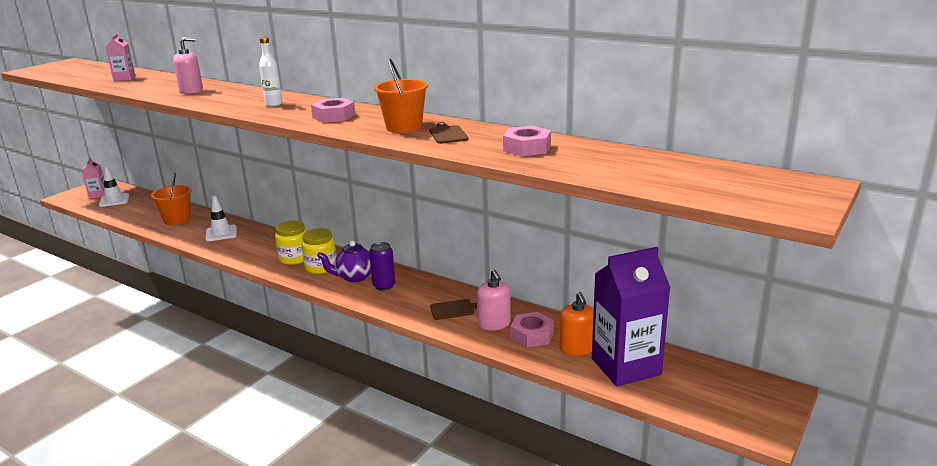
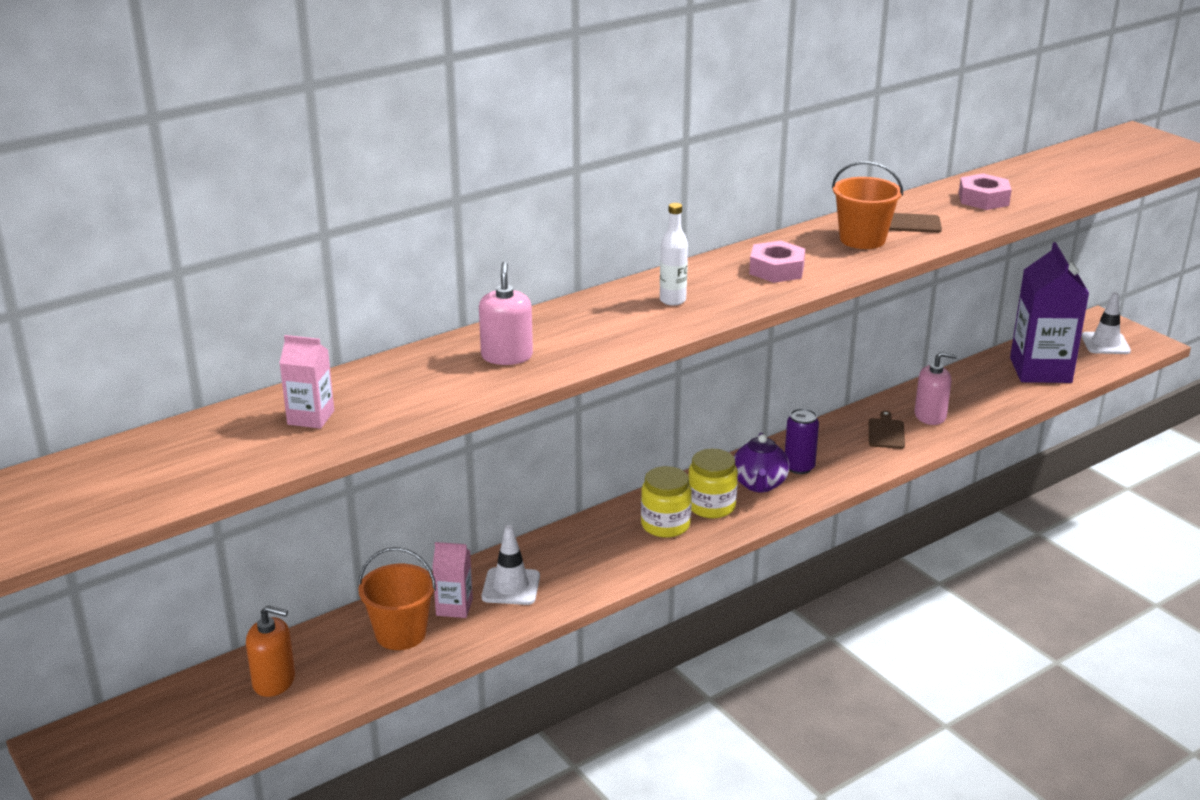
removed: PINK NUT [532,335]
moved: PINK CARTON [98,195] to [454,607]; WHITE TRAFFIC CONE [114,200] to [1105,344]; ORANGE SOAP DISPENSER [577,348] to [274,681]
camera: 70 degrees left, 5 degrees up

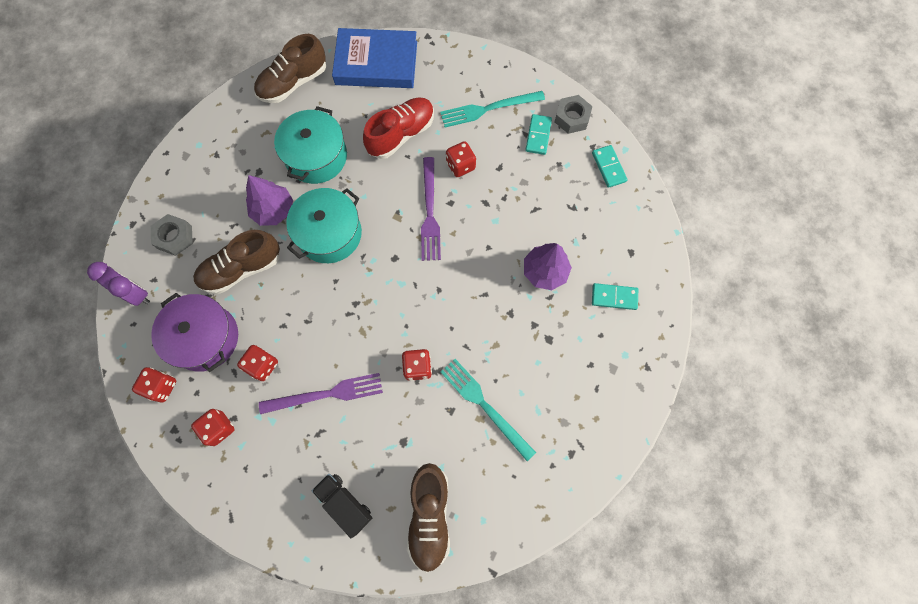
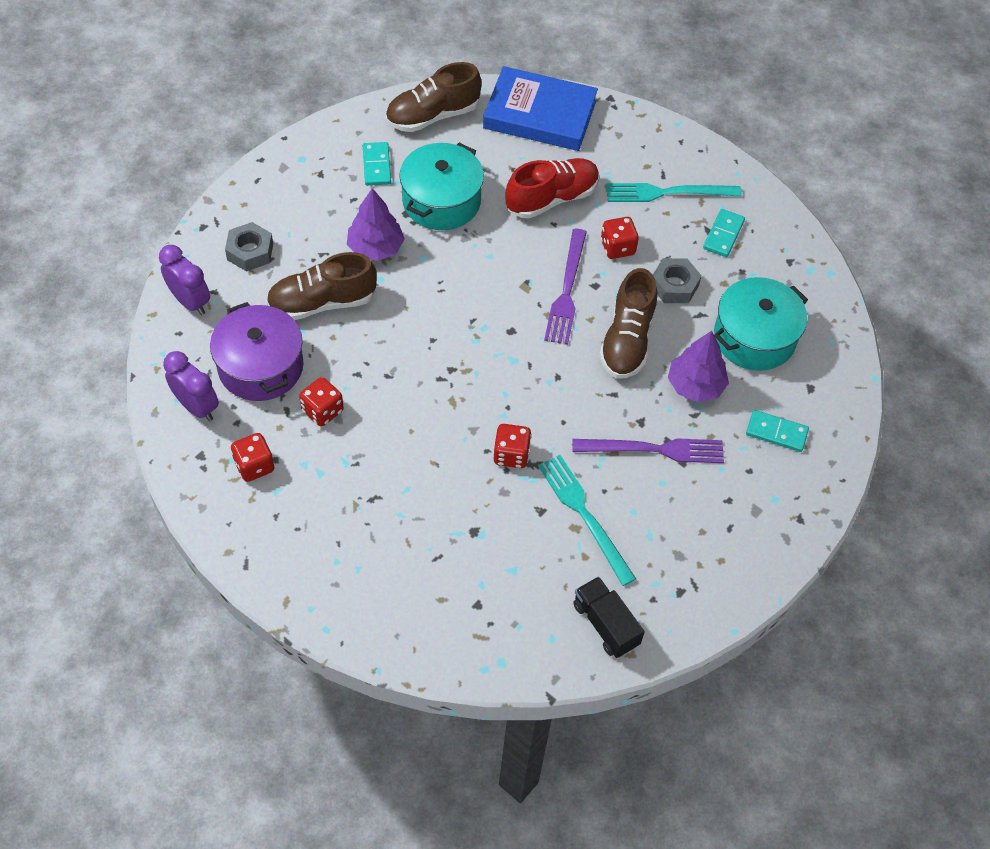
moved: PURPLE FORK [326,394] to [654,449]; TURQUOISE POT [329,234] to [754,337]; BLACK TRUCK [345,503] to [605,624]; BROWN SHOE [429,516] to [627,340]; GREY NUT [572,118] to [674,285]; TURQUOISE DOMINO [608,167] to [376,166]
replaced: RED DICE [161,387] to PURPLE CLOCK [197,406]
camera: 10 degrees right, 15 degrees down

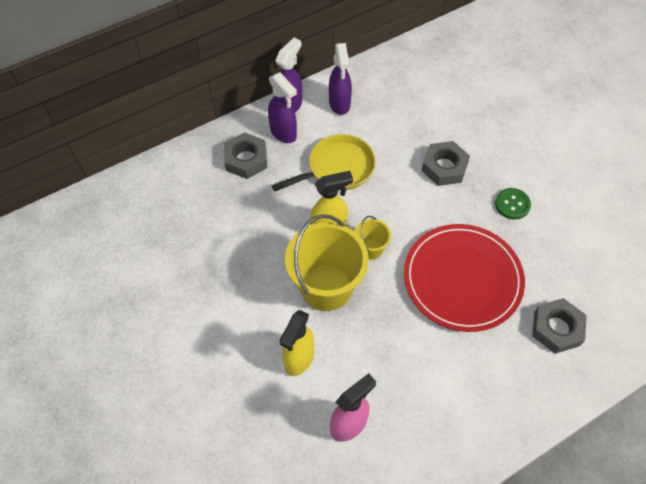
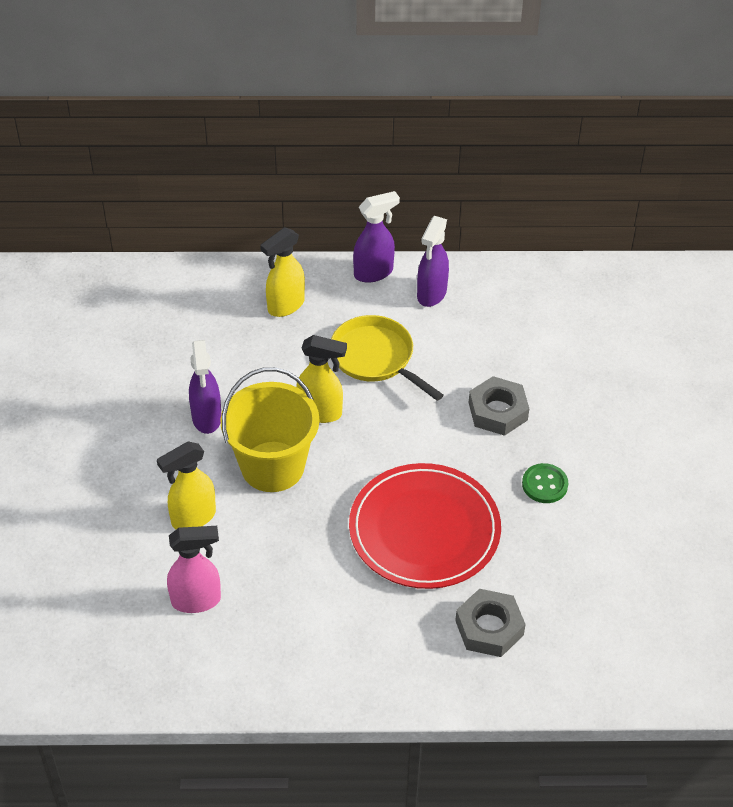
removed: YELLOW BUCKET [371,249]
moved: PURPLE SPRAY BOTTLE [283,133] to [206,418]
replaced: GREY NUT [246,159] to YELLOW SPRAY BOTTLE [285,306]
turned: YELLOW PAN [337,168] = [376,358] 135 degrees counterclockwise
camera: 30 degrees right, 10 degrees down

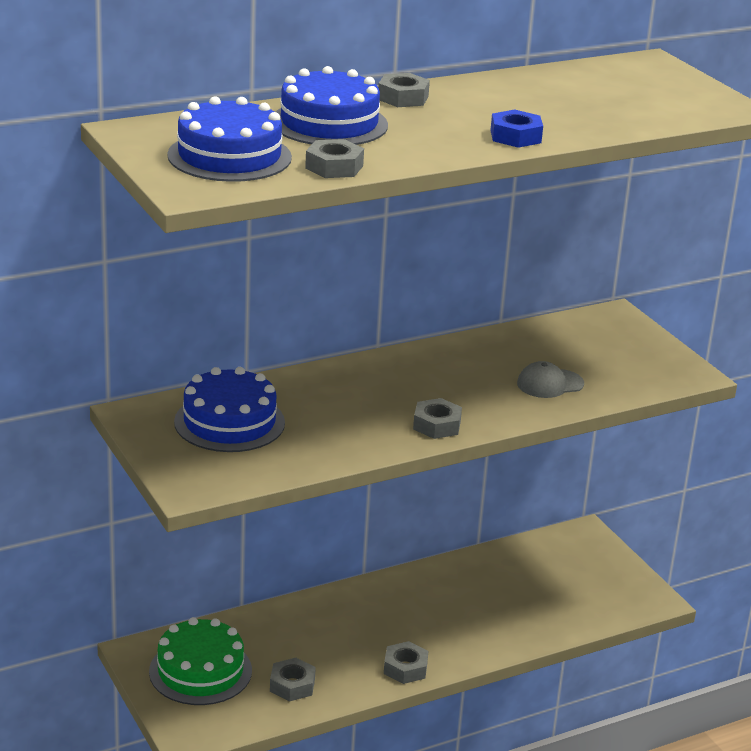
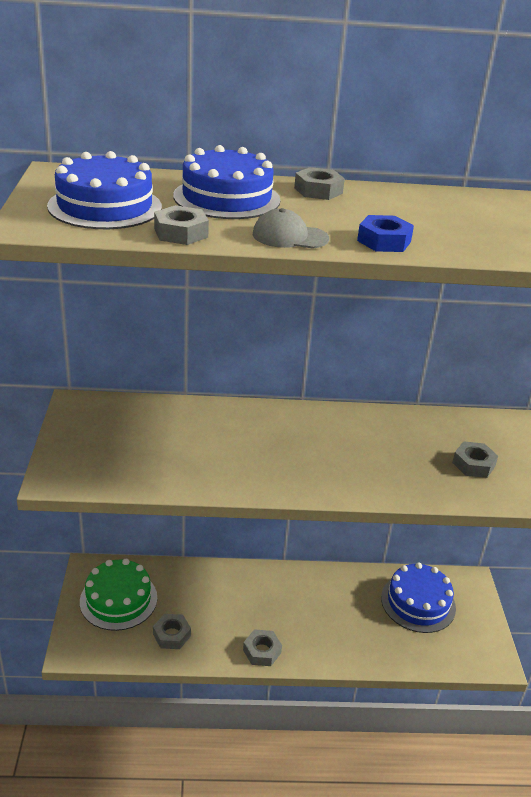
moved: BLUE CAKE [229,422] to [418,602]; GREY NUT [437,425] to [473,464]; GREY CAP [549,384] to [289,236]
camera: 25 degrees right, 5 degrees up

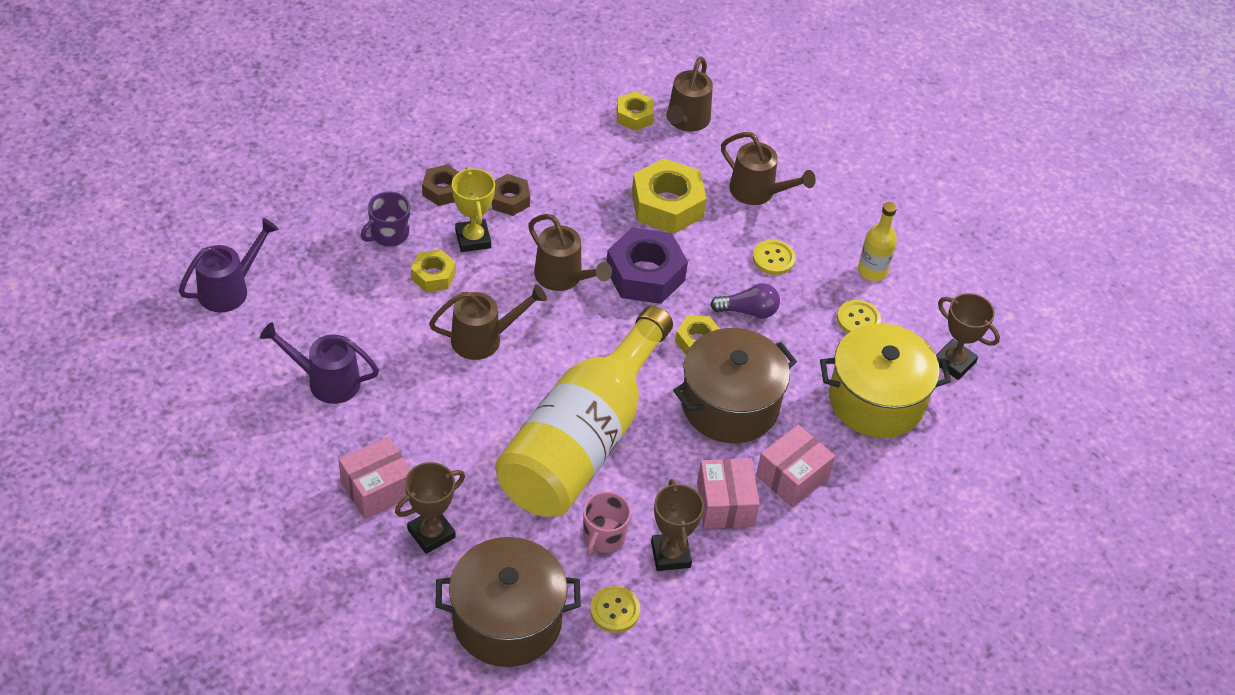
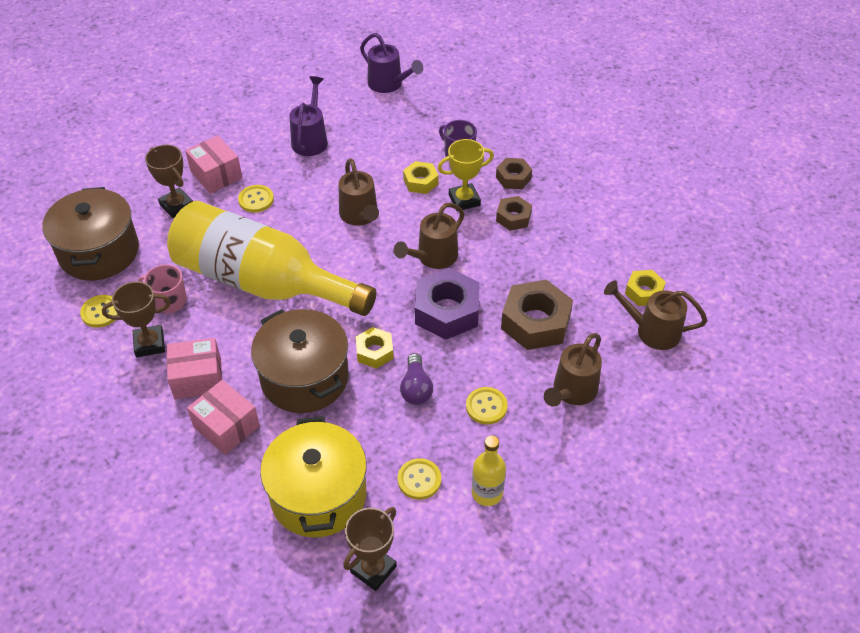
added: YELLOW BUTTON [256,200]
recoloured: YELLOW NUT [667,205] to BROWN NUT [535,322]
camera: 90 degrees right, 0 degrees up

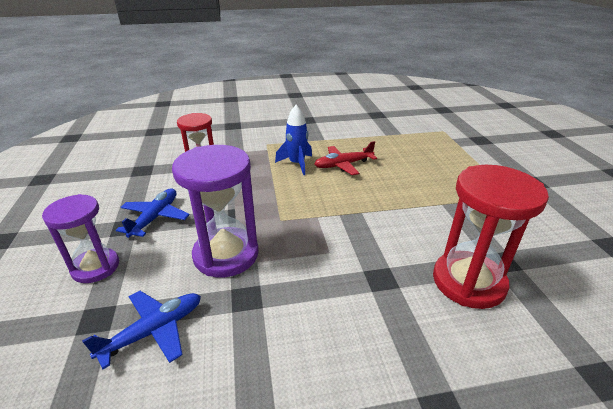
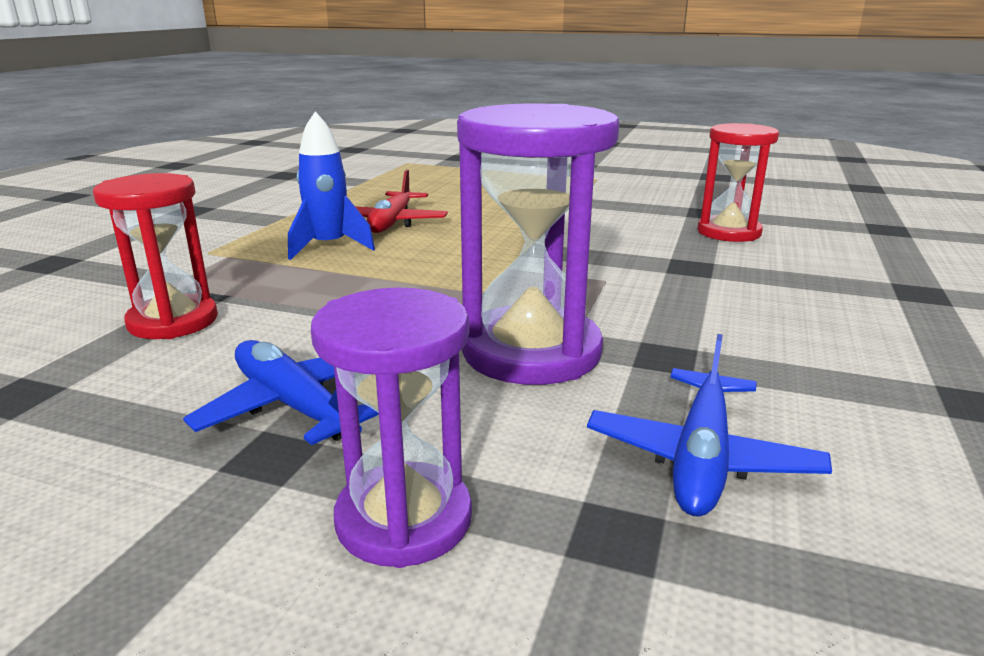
turned: BLUE PLANE [154,331] = [701,458] 150 degrees counterclockwise
resized: RED HOURGLASS [468,282] = [728,232] x0.66
camera: 60 degrees left, 10 degrees down

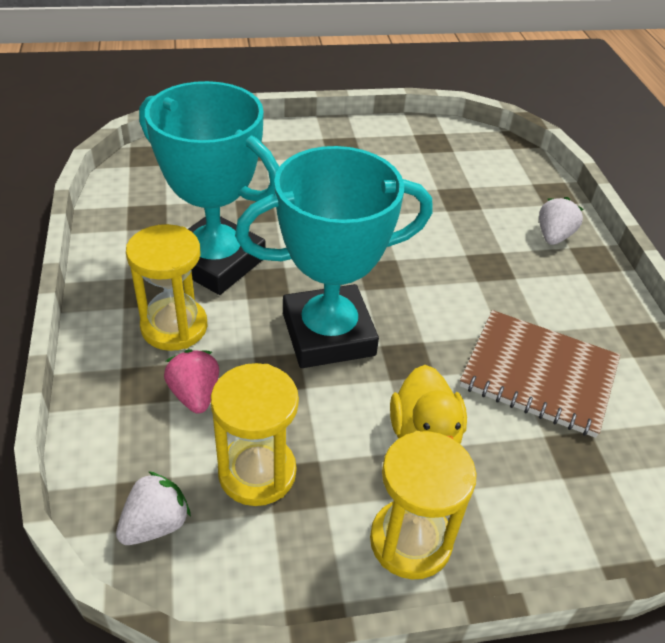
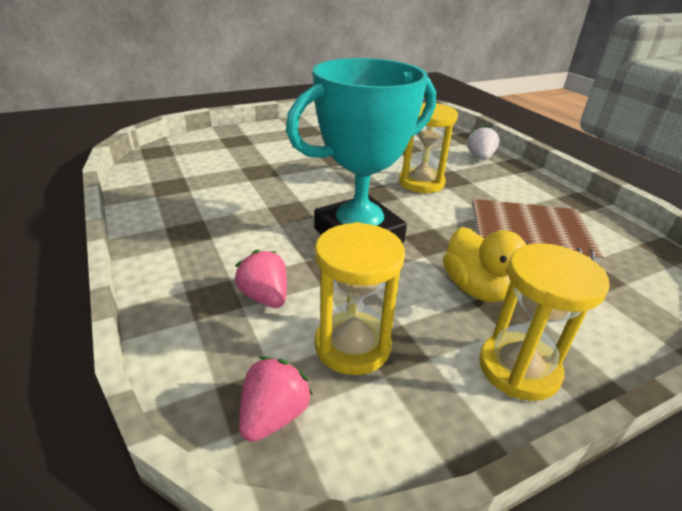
removed: TURQUOISE TROPHY [216,261]
moved: YELLOW HOURGLASS [174,327] to [421,183]
recoloured: WHITE STRAWBERRY [155,524] to PINK STRAWBERRY [274,415]
camera: 15 degrees left, 10 degrees down

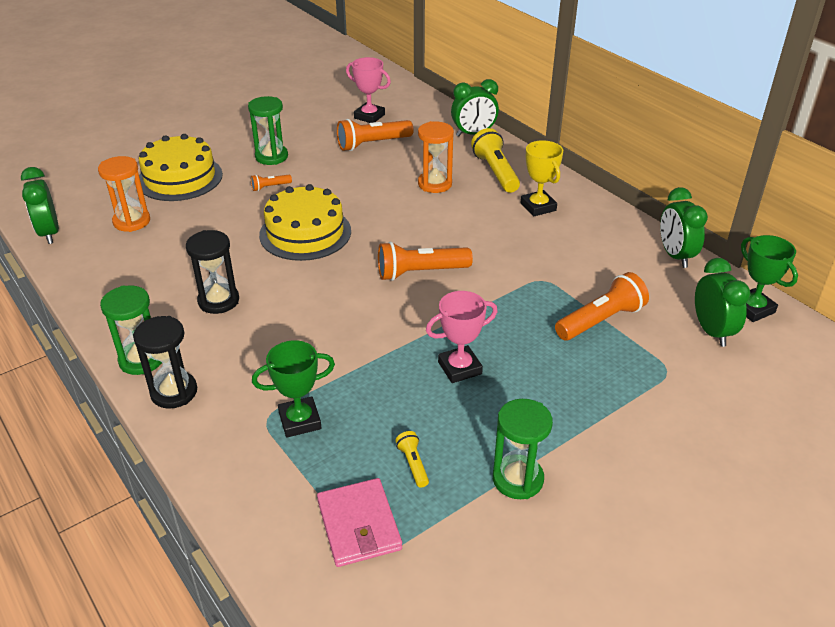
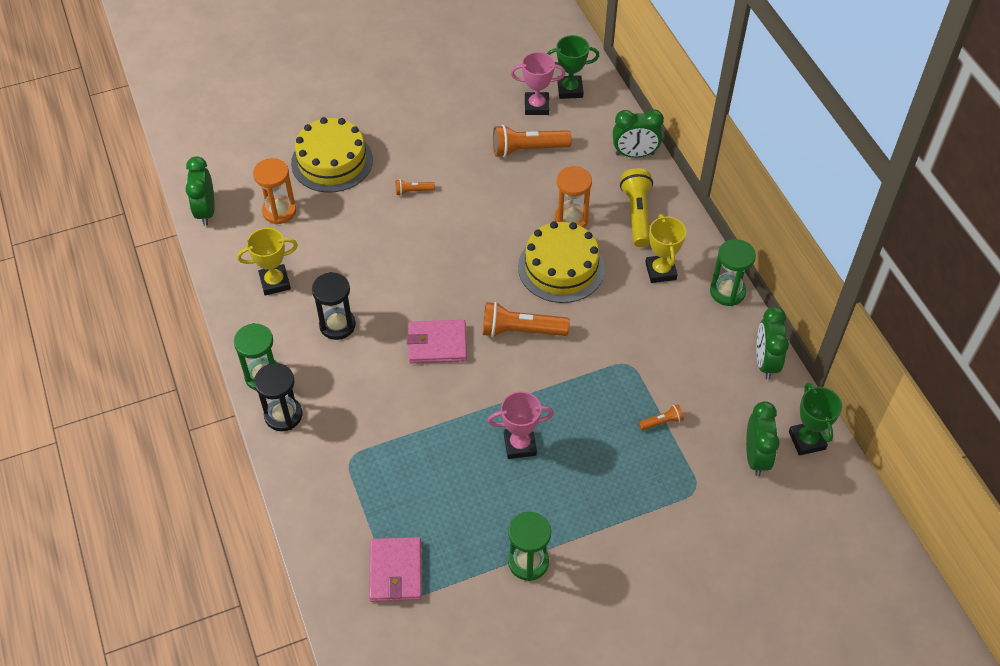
removed: YELLOW FLASHLIGHT [413,464]
added: YELLOW TROPHY [275,282]; PINK WALLET [437,344]
moved: GREEN HOURGLASS [271,157] to [727,292]; GREEN TROPHY [300,421] to [570,90]; YELLOW CAKE [305,233] to [561,267]
turned: PINK TROPHY [369,116] = [536,106] 45 degrees counterclockwise
resized: ORANGE FLASHLIGHT [601,320] = [662,422] x0.49
camera: 15 degrees right, 15 degrees up

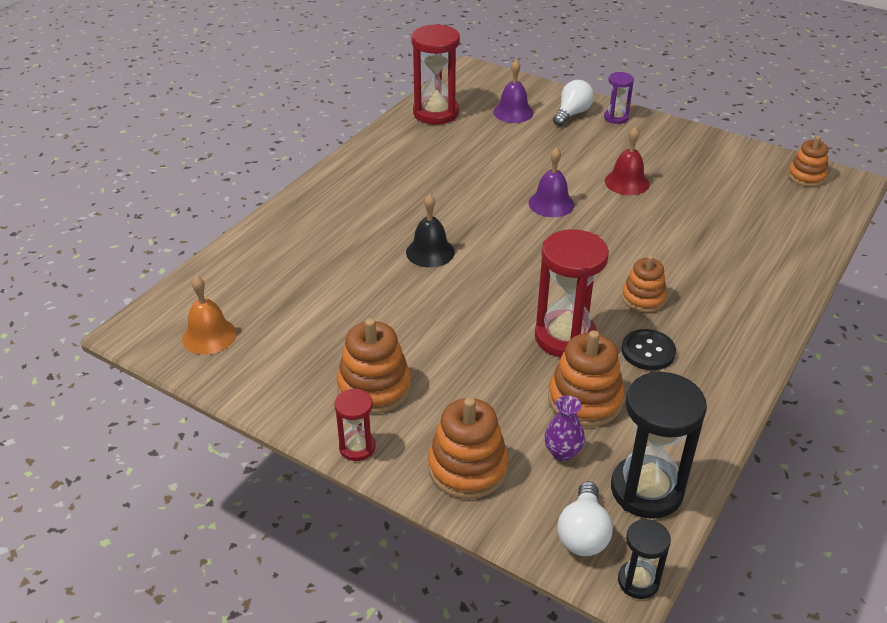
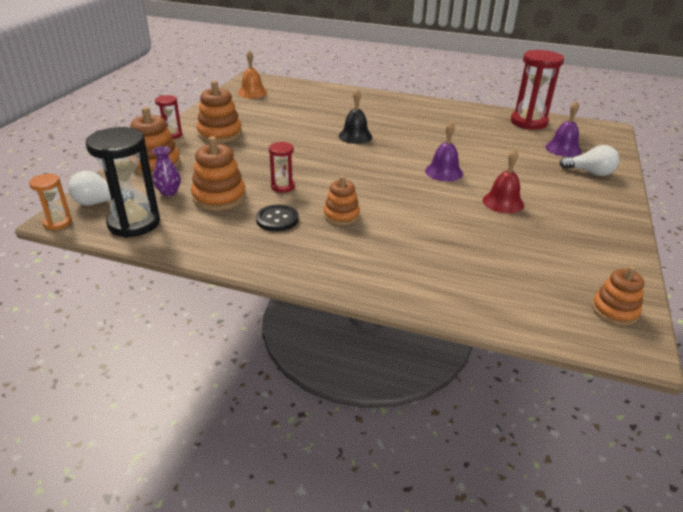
removed: PURPLE HOURGLASS [616,117]
recoloured: BLACK HOURGLASS [638,581] to ORANGE HOURGLASS [57,222]
resized: RED HOURGLASS [565,337] = [282,187] x0.52
camera: 75 degrees right, 5 degrees down

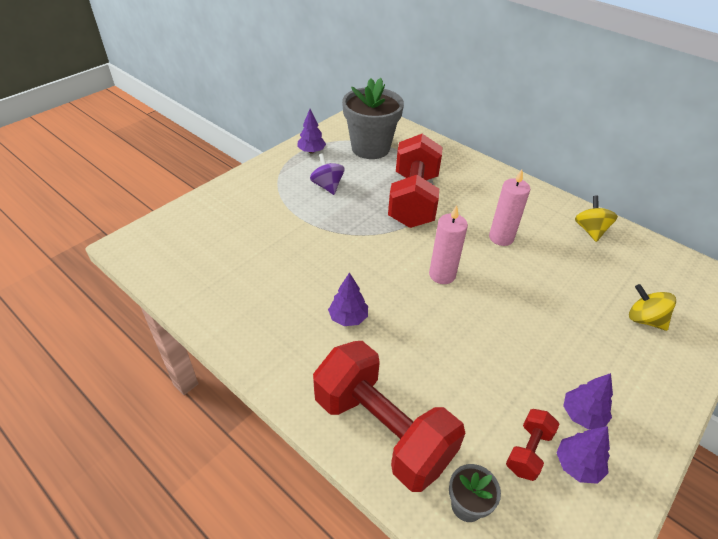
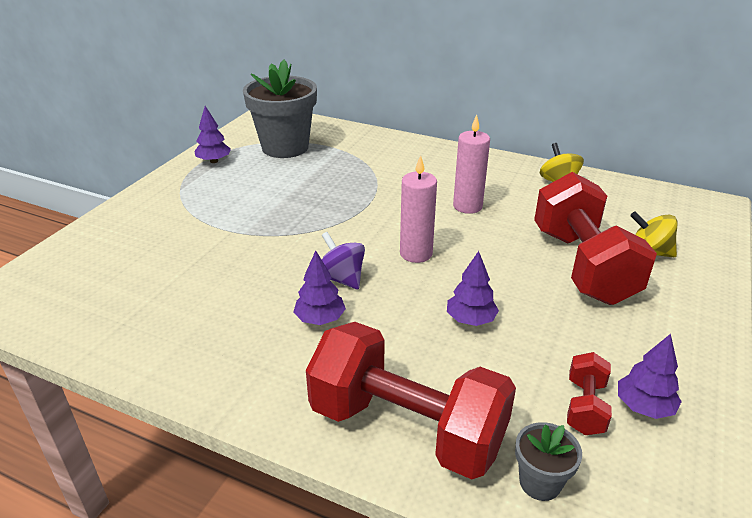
moved: PURPLE SPINNING TOP [327,186] to [341,278]; RED DUMBBELL [413,200] to [582,265]; PURPLE TREE [582,415] to [470,320]
camera: 15 degrees left, 10 degrees down

